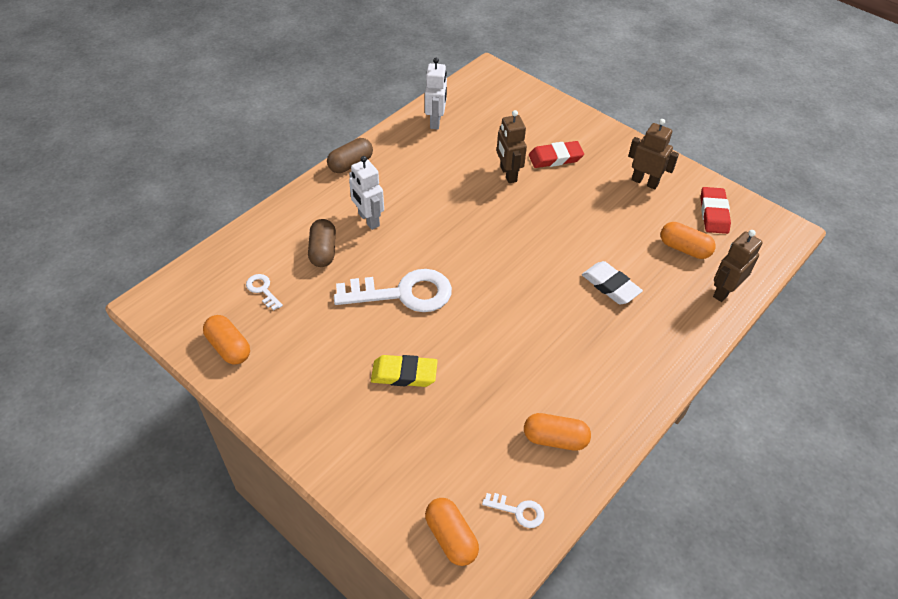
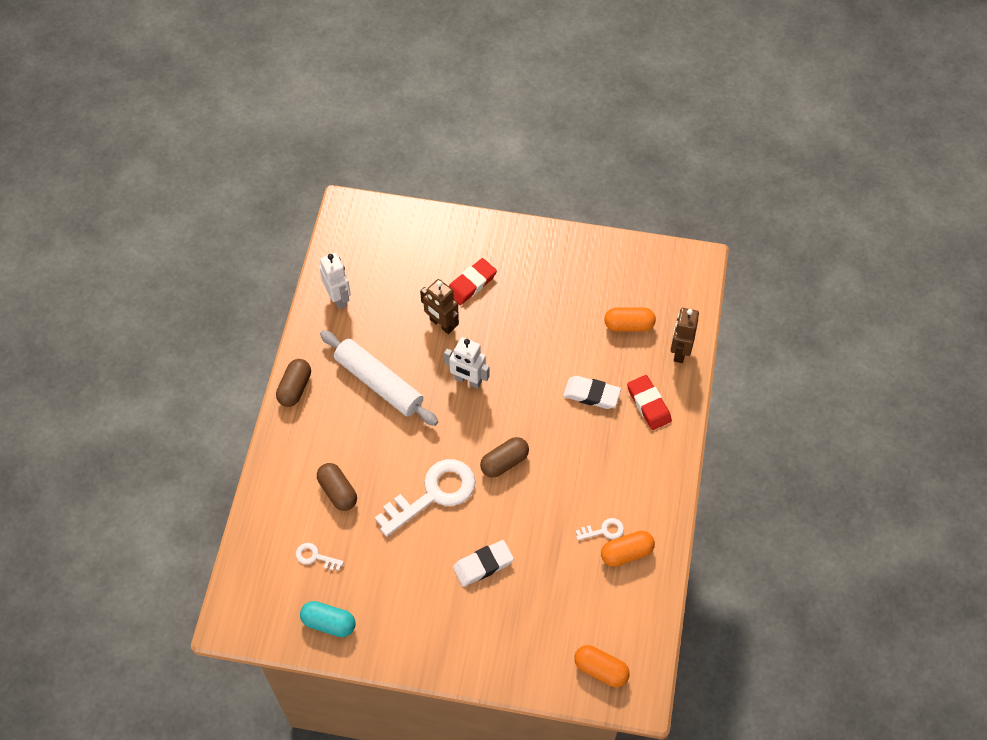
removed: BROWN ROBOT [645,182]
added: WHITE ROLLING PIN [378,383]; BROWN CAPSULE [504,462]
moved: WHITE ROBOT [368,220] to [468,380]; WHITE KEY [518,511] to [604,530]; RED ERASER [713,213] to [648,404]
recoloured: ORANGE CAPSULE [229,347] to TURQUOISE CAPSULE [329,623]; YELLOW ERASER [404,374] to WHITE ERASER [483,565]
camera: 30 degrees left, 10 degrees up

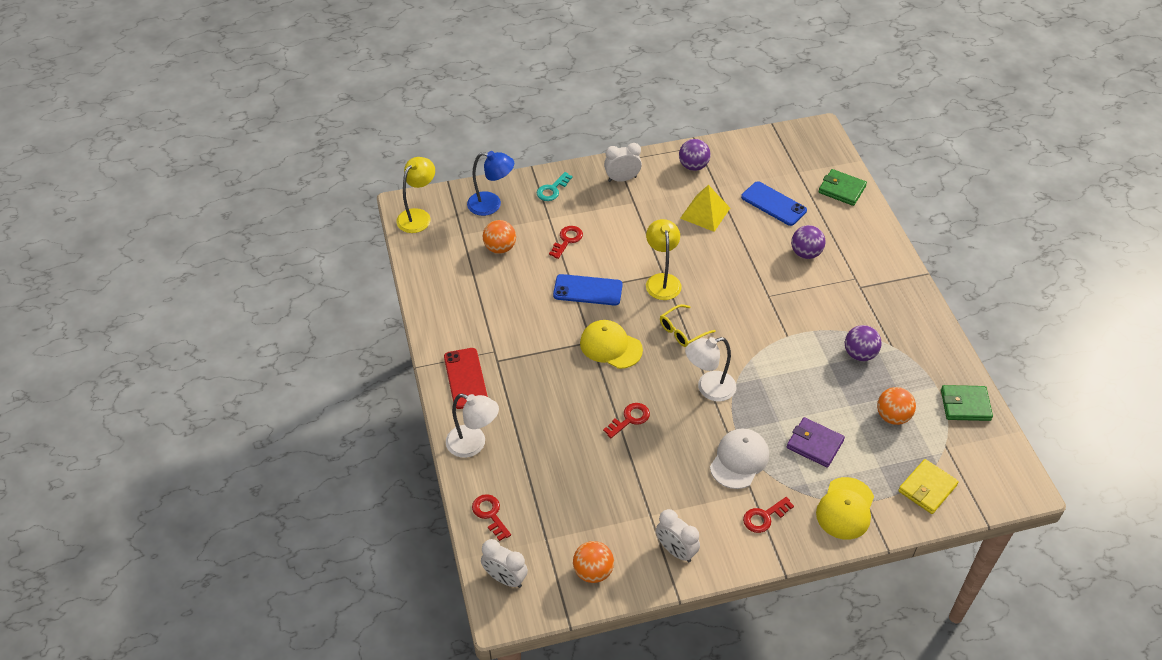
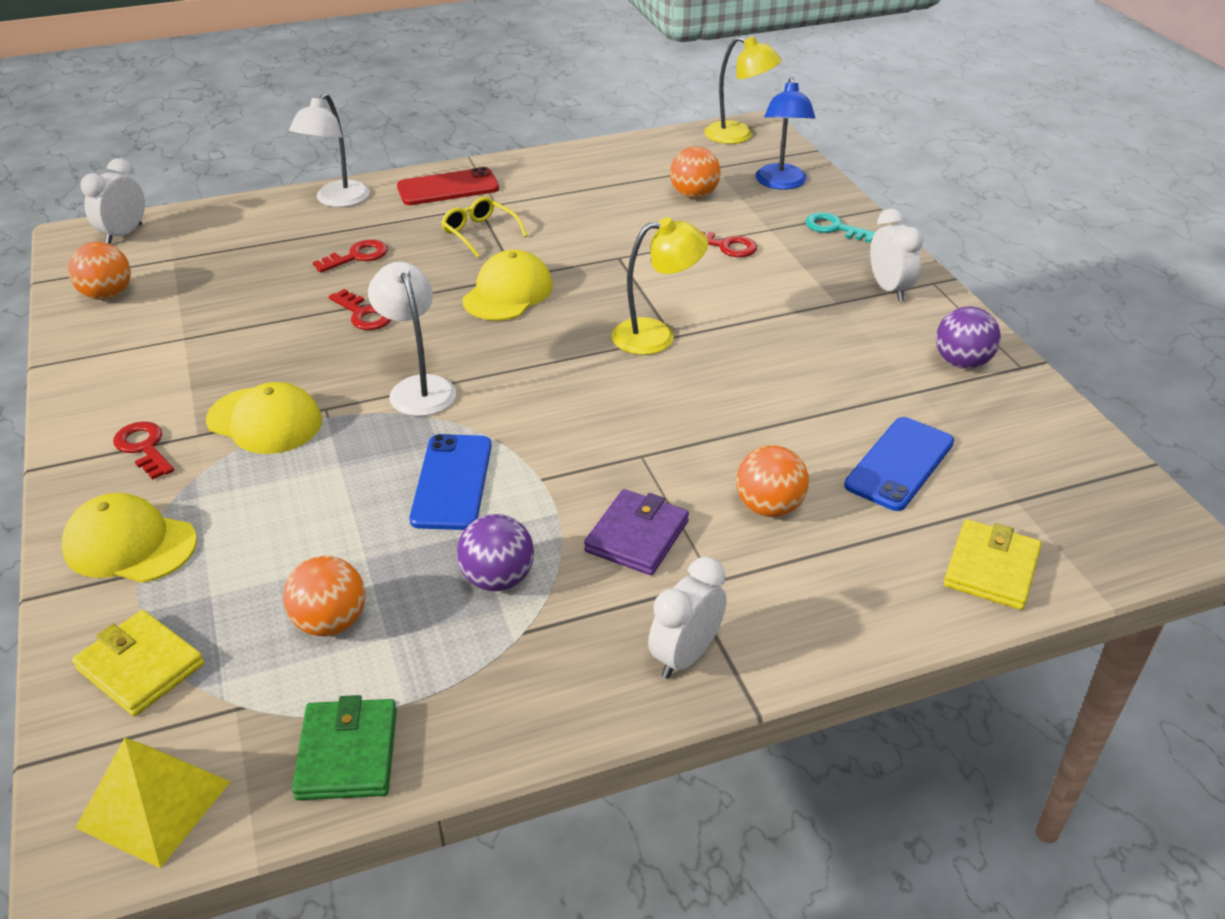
moved: RED KEY [490,514] to [357,256]; BLUE PHONE [588,290] to [452,482]; WHITE CLOCK [676,551] to [685,656]; YELLOW GLASSES [682,331] to [479,233]; YELLOW PYRAMID [705,213] to [154,804]; PURPLE WALLET [814,444] to [637,536]
recoloured: WHITE CAP [739,460] to YELLOW CAP [265,421]; PURPLE BALL [805,253] to ORANGE BALL [769,507]; GREEN WALLET [842,189] to YELLOW WALLET [991,569]
camera: 85 degrees right, 10 degrees down

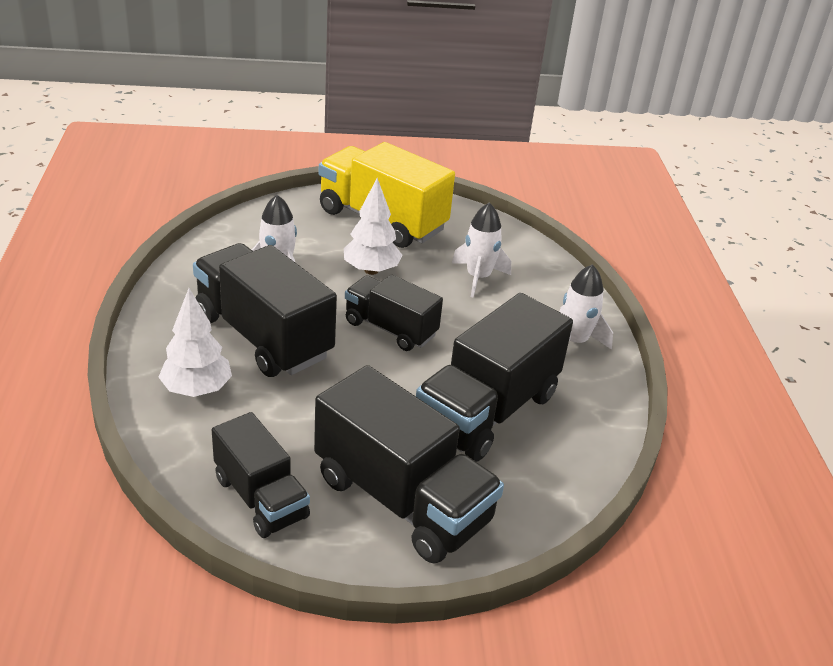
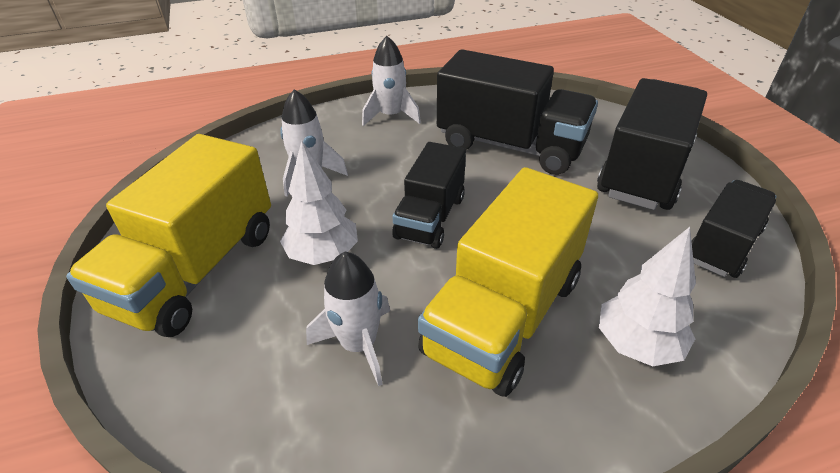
recoloured: BLACK TRUCK [263,336] to YELLOW TRUCK [504,315]
camera: 100 degrees left, 5 degrees up

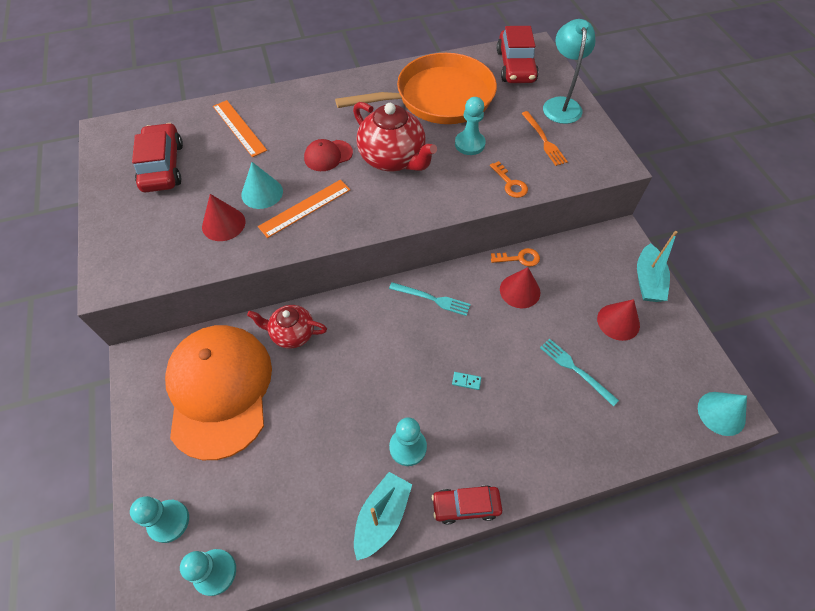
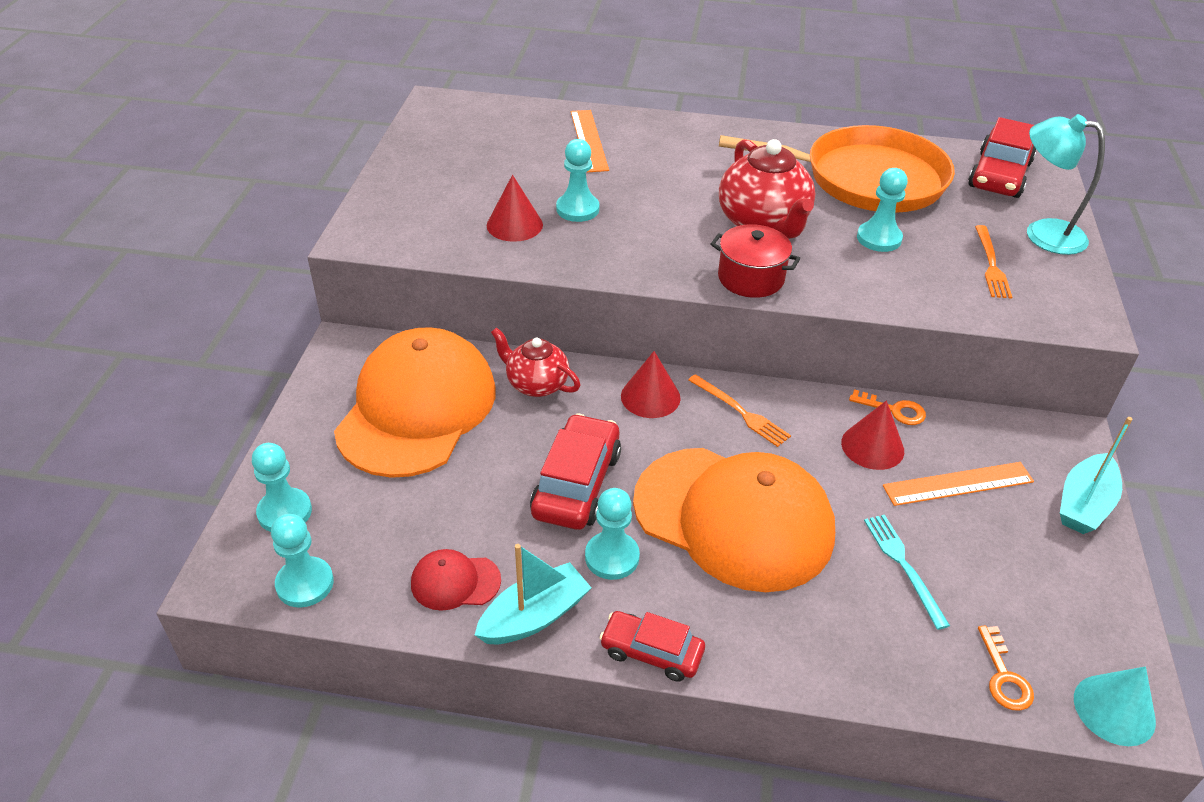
added: RED POT [751,278]
moved: RED CAR [162,166] to [576,484]; ORANGE RULER [305,208] to [958,483]; RED CAP [328,155] to [455,582]; ORANGE KEY [510,183] to [1004,676]; RED CONE [618,321] to [650,397]
replaced: TURQUOISE CONE [262,193] to TURQUOISE PAWN [577,209]; TURQUOISE DOMINO [466,381] to ORANGE CAP [734,518]
recoloured: TURQUOISE FORK [432,299] to ORANGE FORK [740,412]
turned: TURQUOISE LAMP [561,104] = [1042,234] 90 degrees counterclockwise
camera: 25 degrees right, 15 degrees down

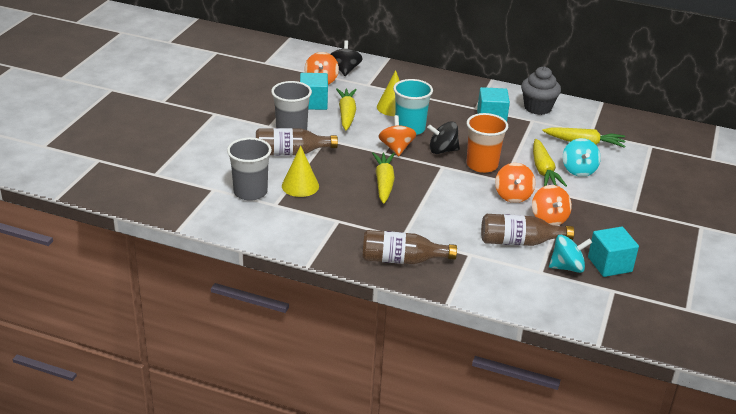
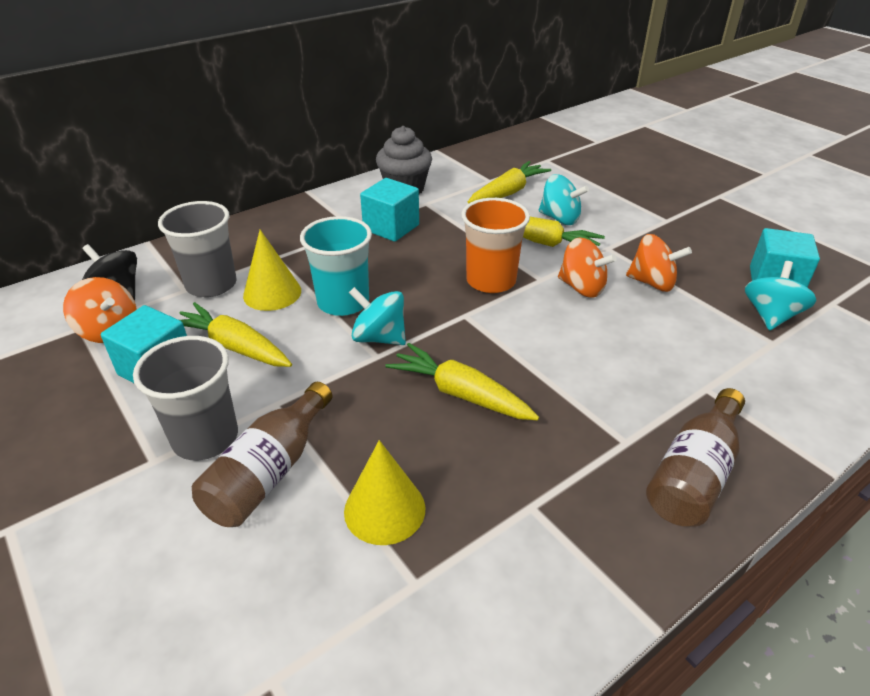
removed: BLACK SPINNING TOP [442,150]; BROWN BOTTLE [519,242]
moved: GREY CUP [250,192] to [211,285]
recoloured: ORANGE SPINNING TOP [396,148] to TURQUOISE SPINNING TOP [379,337]
camera: 55 degrees left, 5 degrees up

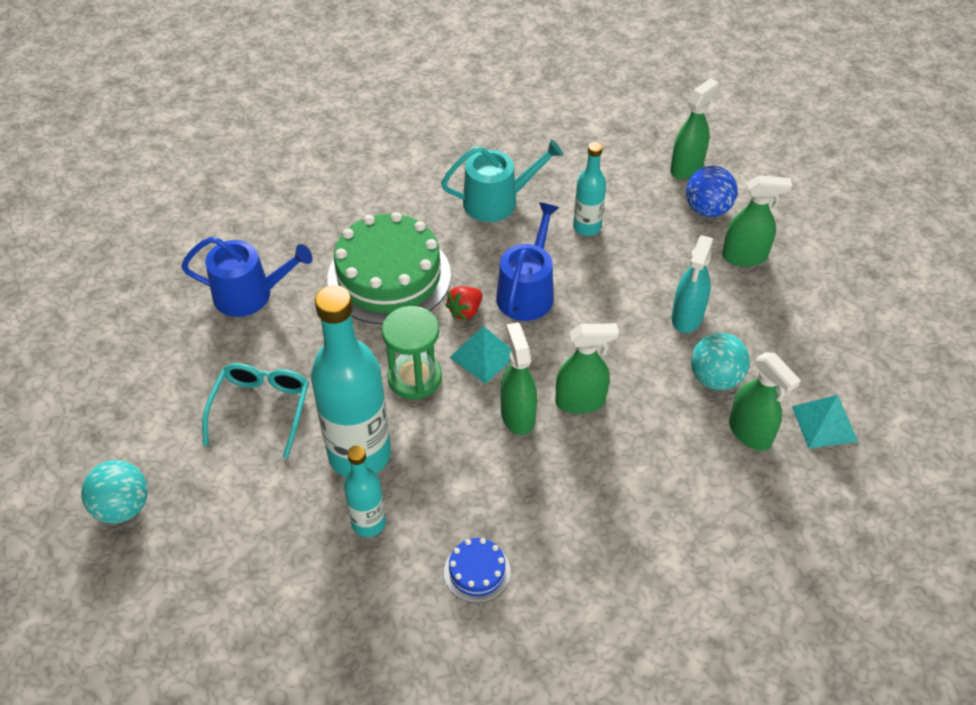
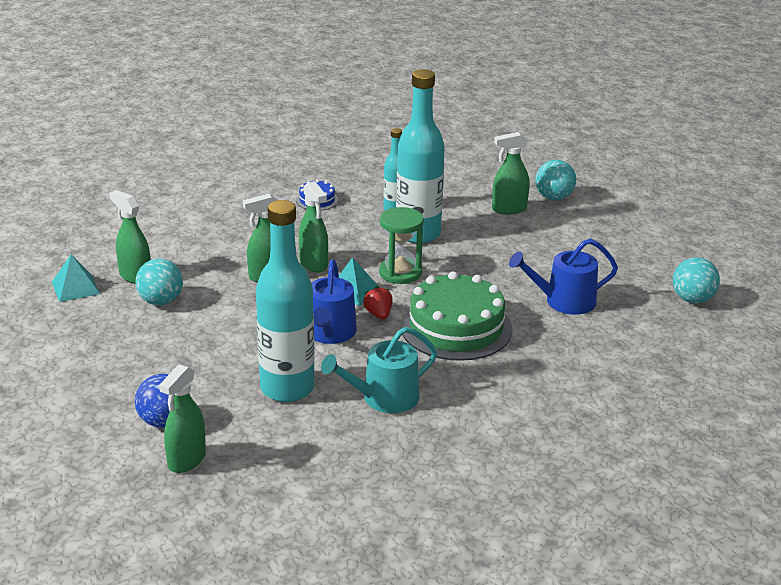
removed: TURQUOISE GLASSES [261,408]; TURQUOISE SPRAY BOTTLE [687,317]
added: TURQUOISE BALL [692,299]
moved: GREEN SPRAY BOTTLE [744,257] to [509,209]
turned: RED STRAWBERRY [465,311] = [378,314] 45 degrees counterclockwise
resized: TURQUOISE BOTTLE [587,227] = [287,388] x1.92
camera: 165 degrees right, 20 degrees down

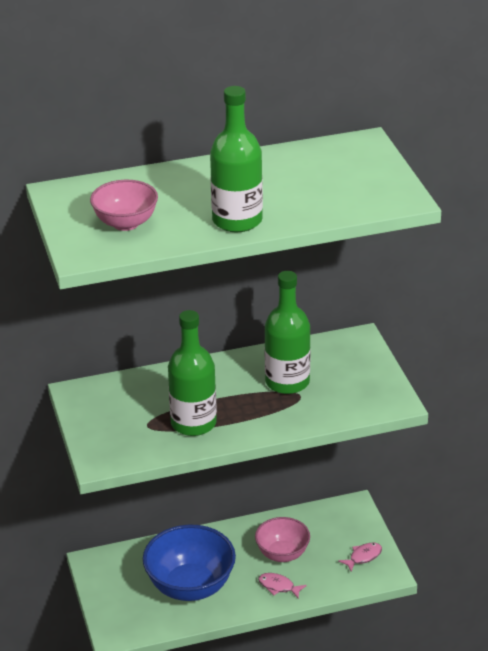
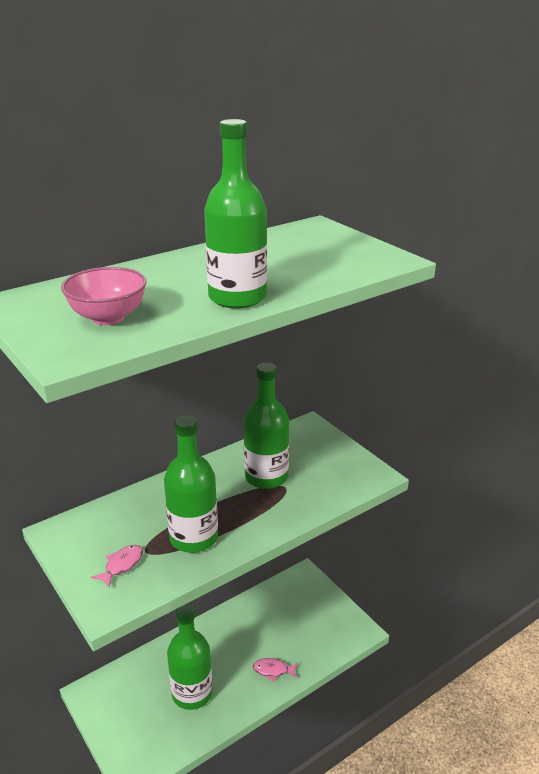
removed: PINK BOWL [282,554]
moved: PINK FISH [363,557] to [122,565]
replaced: BLUE BOWL [190,586] to GREEN BOTTLE [192,693]
camera: 20 degrees left, 5 degrees down

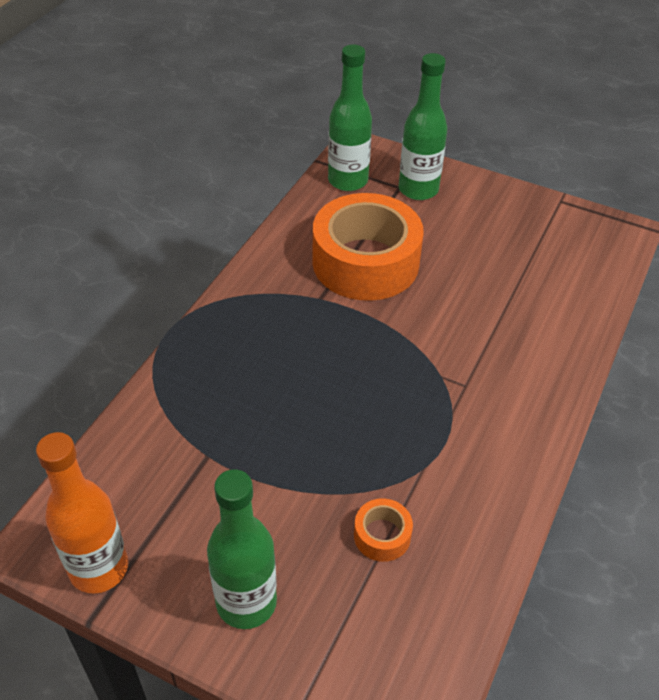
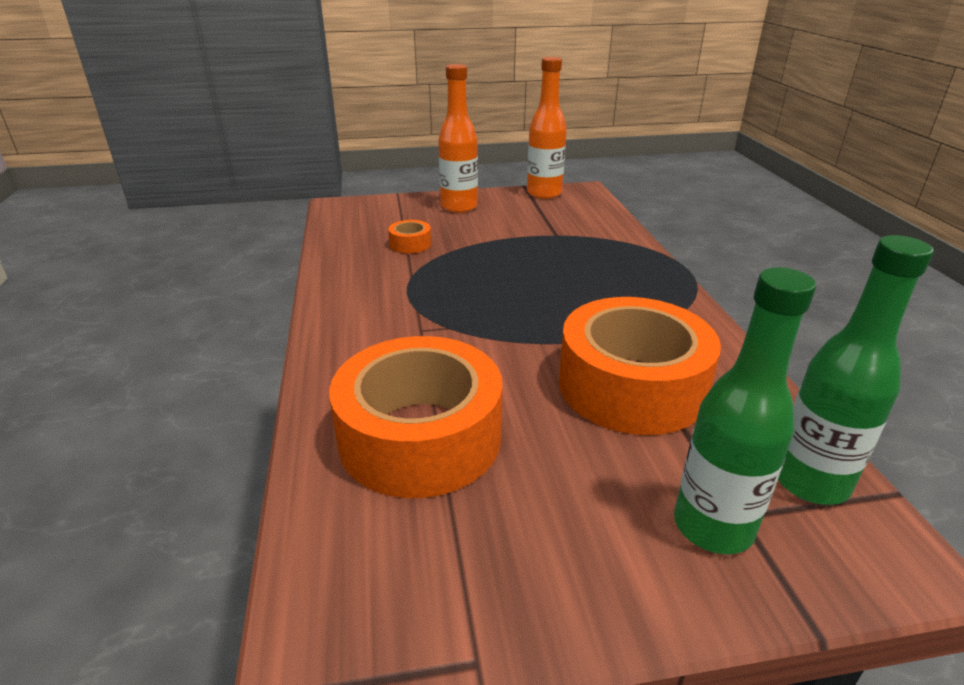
added: ORANGE TAPE [420,437]
recoloured: GREEN BOTTLE [246,602] to ORANGE BOTTLE [459,207]
camera: 145 degrees right, 15 degrees down

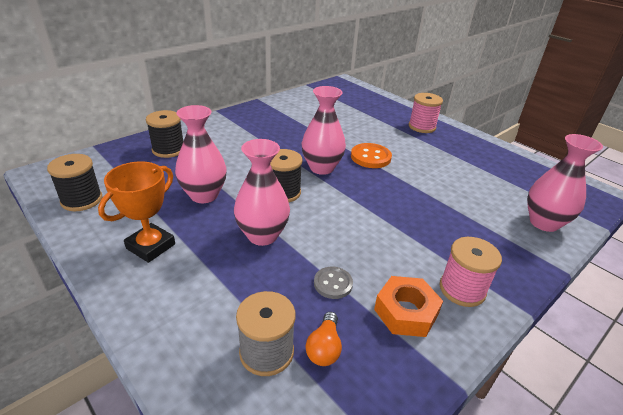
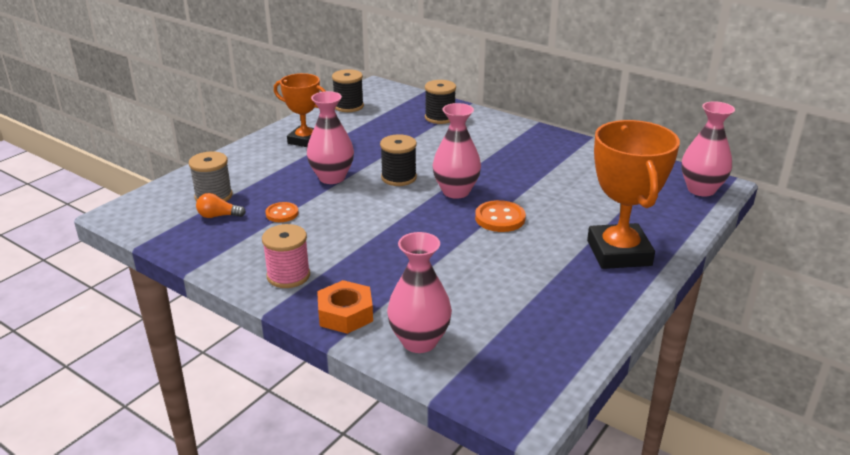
moved: PINK VASE [204,195] to [701,189]; ORANGE NUT [406,312] to [345,314]
replaced: PINK SPOOL [422,127] to ORANGE TROPHY [619,253]
recoloured: GREY BUTTON [333,284] to ORANGE BUTTON [282,213]
camera: 80 degrees right, 5 degrees down

